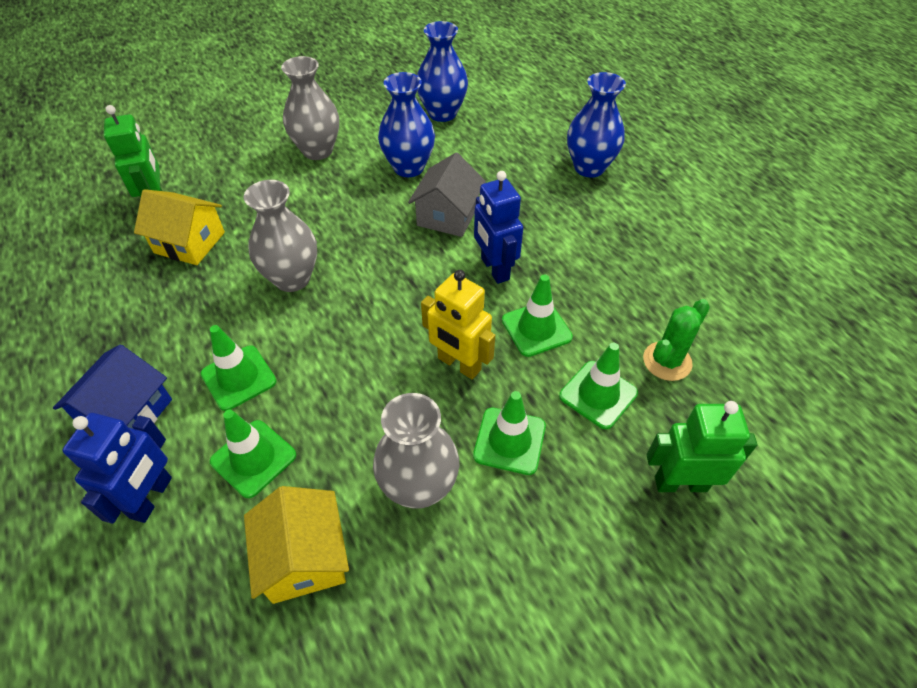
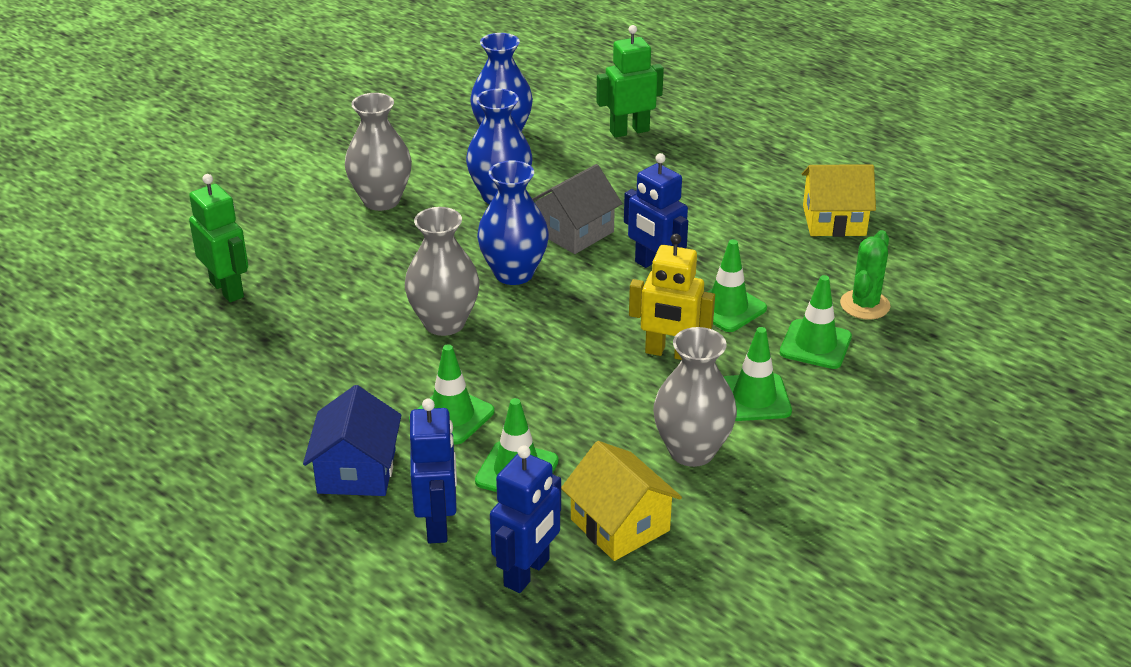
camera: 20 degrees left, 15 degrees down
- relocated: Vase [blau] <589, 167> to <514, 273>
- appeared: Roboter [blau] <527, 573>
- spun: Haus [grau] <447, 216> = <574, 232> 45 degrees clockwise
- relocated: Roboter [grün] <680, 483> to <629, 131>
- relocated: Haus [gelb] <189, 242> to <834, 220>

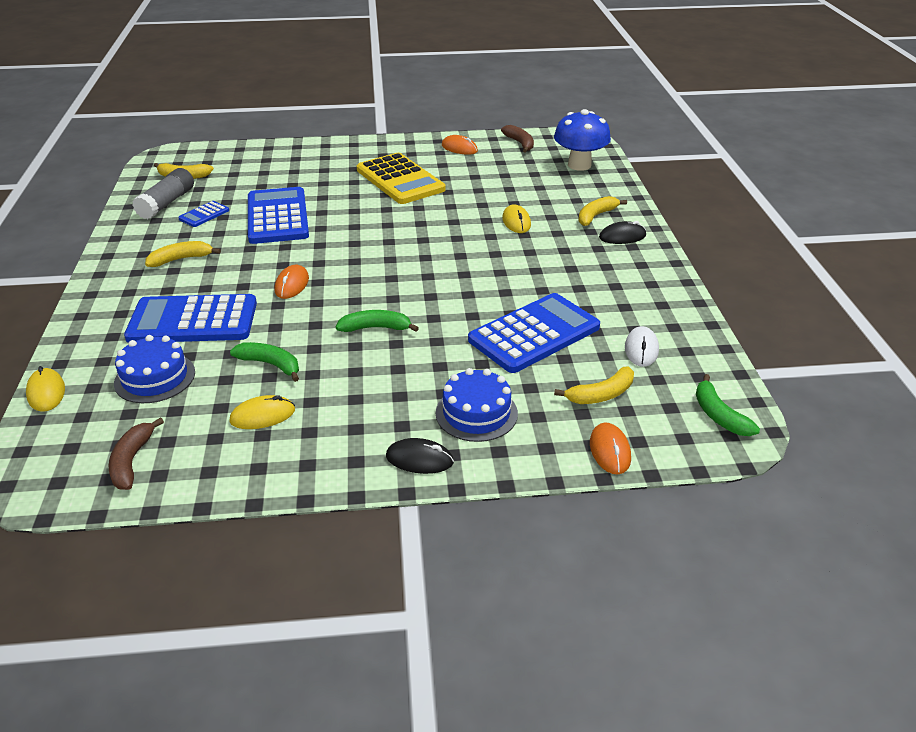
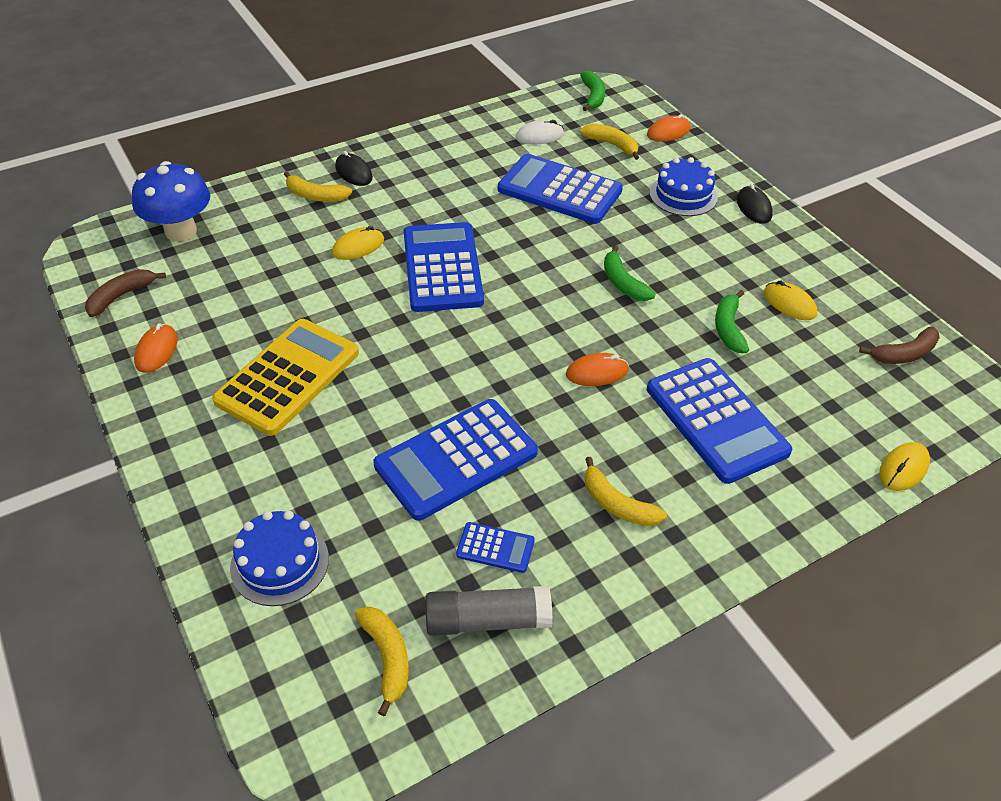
camera: 115 degrees left, 10 degrees up
- relocated: Kuchen [blau] <155, 377> to <280, 563>
- appeared: Taschenrechner [blau] <442, 268>
- spun: Banane [grün] <719, 415> = <593, 96> 45 degrees counterclockwise

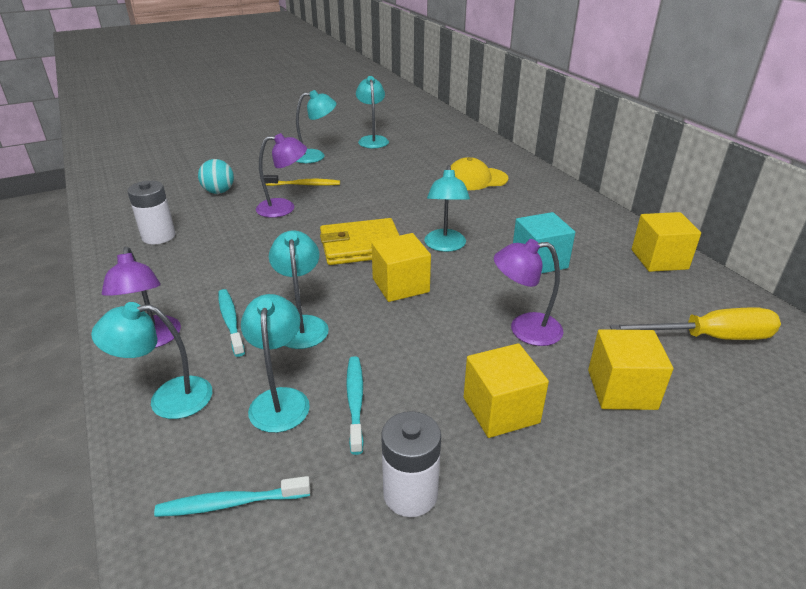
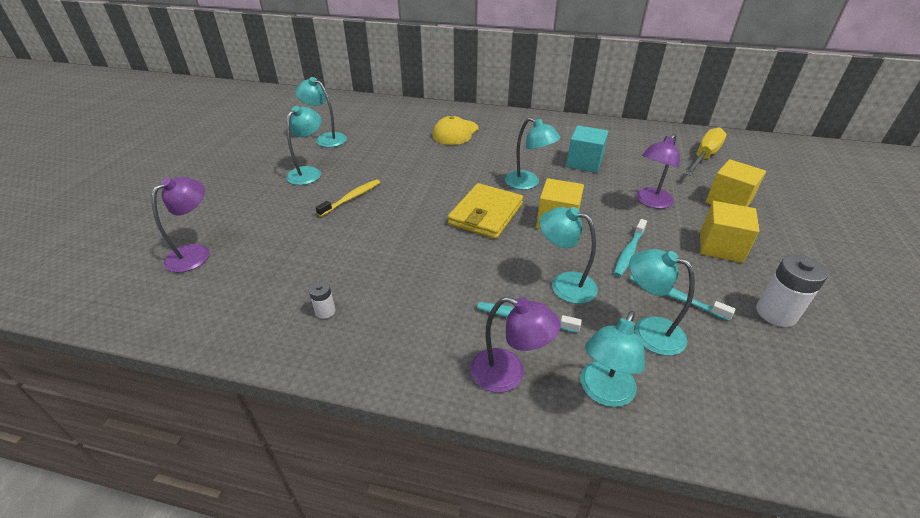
camera: 50 degrees left, 5 degrees up
- relocated: Lampe [lila] <284, 208> to <196, 253>
- size: Batterie [weiß] <158, 236> = <325, 311> x0.54
- relocated: Zahnbürste [türkis] <230, 503> to <629, 252>
- missing: Ball [türkis] <219, 192>
- missing: Kubus [gelb] <659, 259>

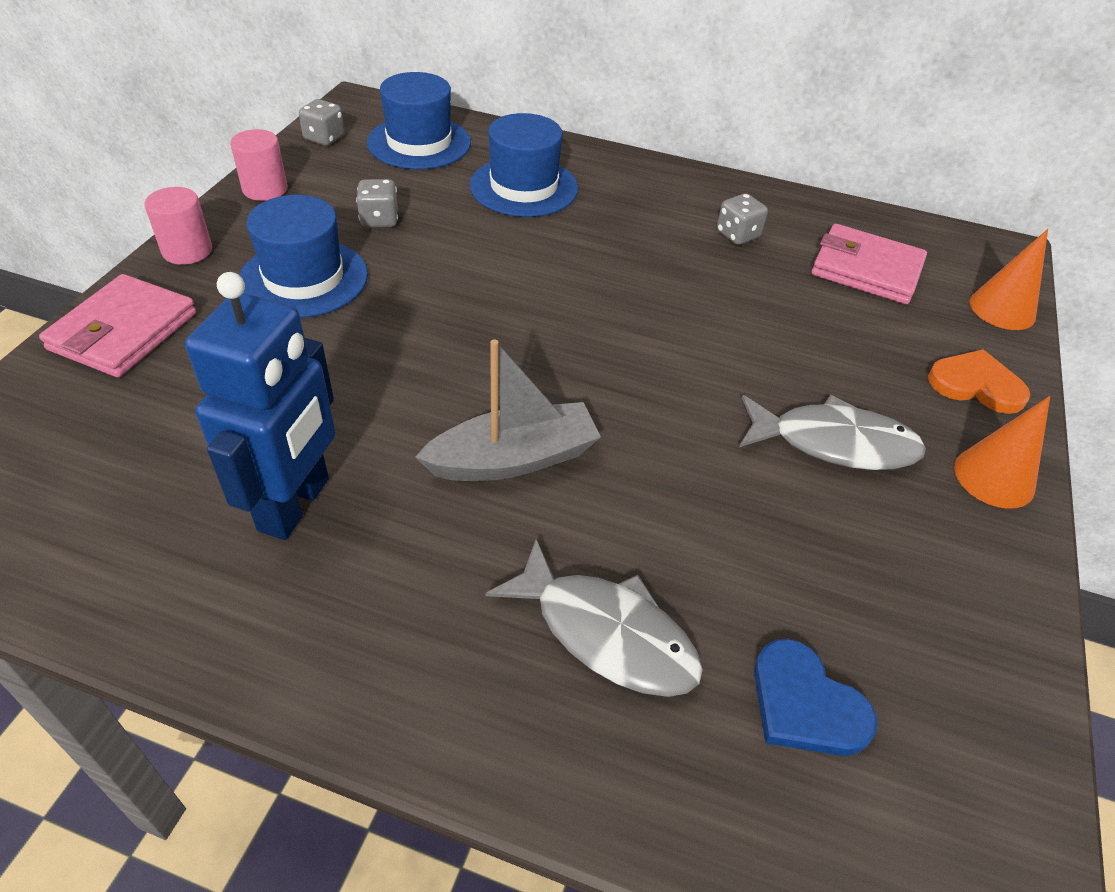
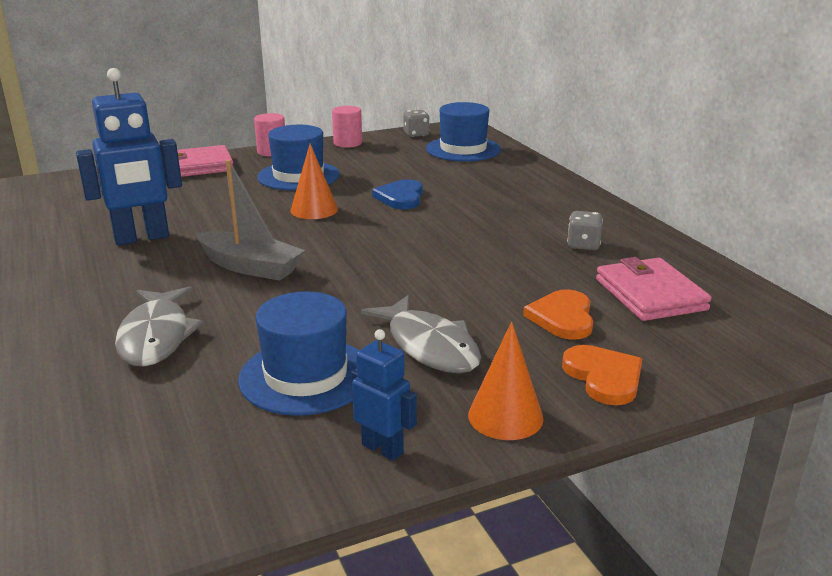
camera: 50 degrees right, 20 degrees down
- relocated: Hut [blau] <524, 187> to <306, 376>
- relocated: Kegel [orange] <1002, 309> to <314, 210>
- appeared: Roboter [blau] <383, 448>
- relocated: Herz [blau] <805, 704> to <401, 197>
- appeared: Herz [orange] <562, 317>
- missing: Spielwürfel [grau] <379, 220>

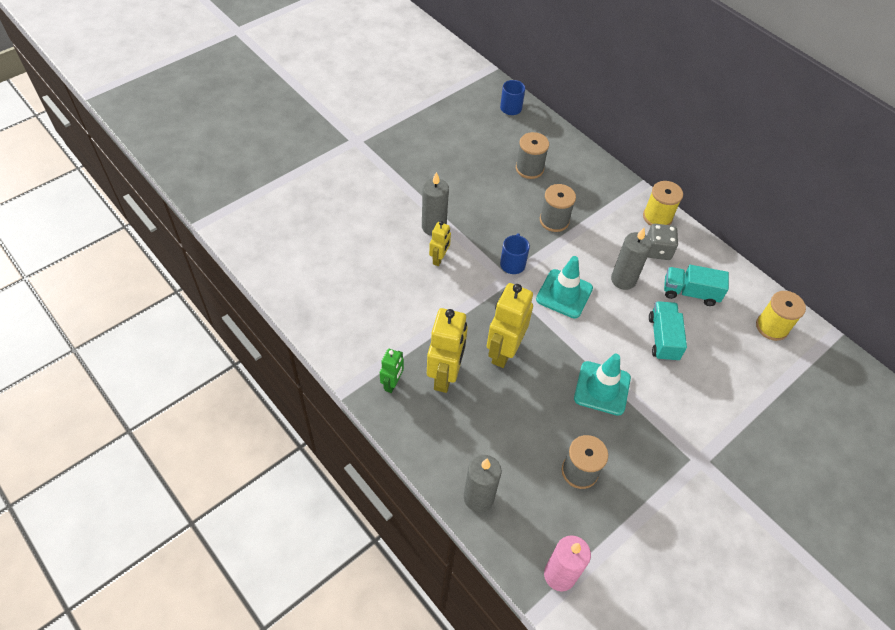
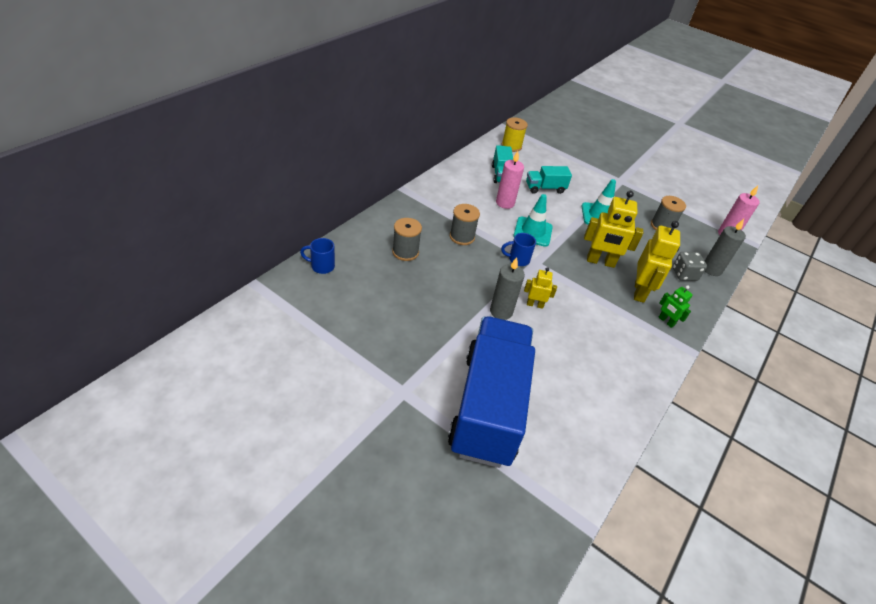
camera: 105 degrees left, 10 degrees down
- appeared: Lastwagen [blau] <488, 406>
- colour: Kerze [grau] <623, 280> to Kerze [rosa] <505, 203>
- spun: Roboter [gelb] <445, 375> = <639, 292> 105 degrees clockwise
- spun: Roboter [grün] <392, 383> = <666, 321> 135 degrees counterclockwise
- relocated: Spielwürfel [grau] <657, 250> to <684, 274>
- missing: Garnrolle [gelb] <657, 217>

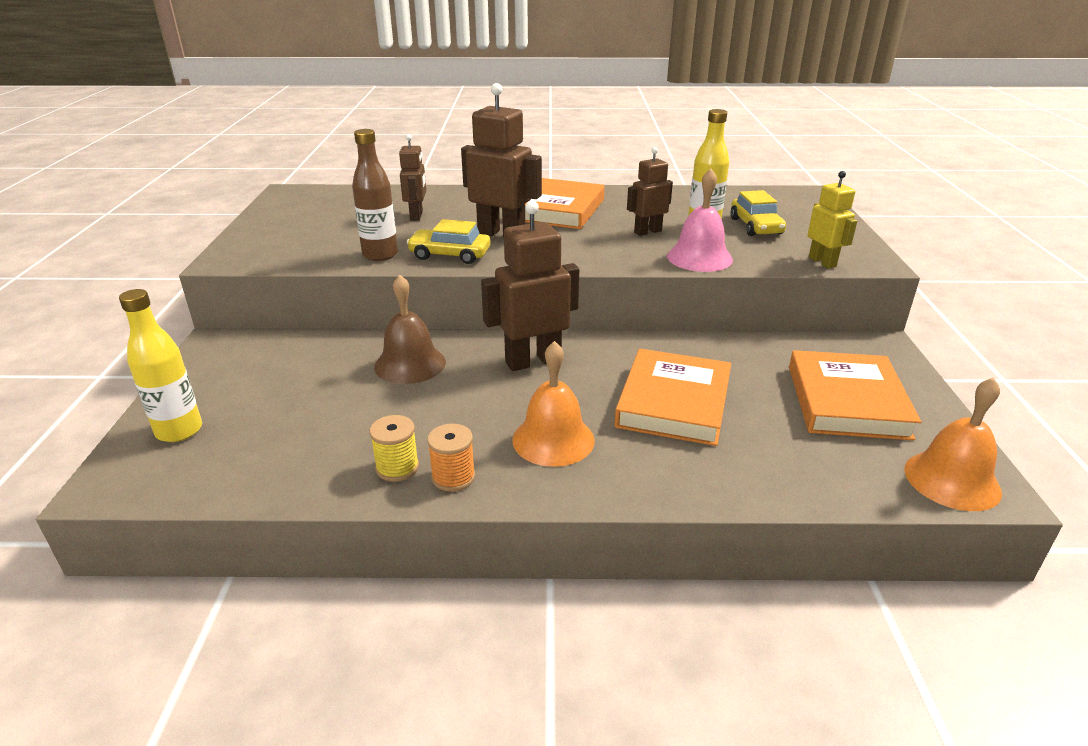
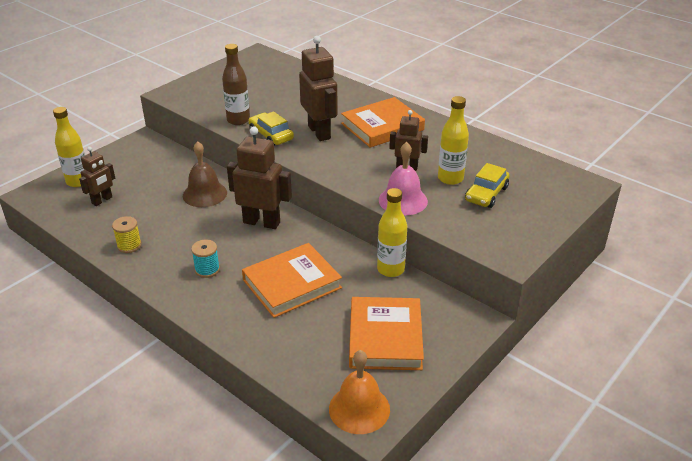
camera: 40 degrees right, 5 degrees up
- relocated: Roboter [braun] <417, 215> to <102, 200>
- exchanged: Glocke [orange] <553, 439> to Garnrolle [türkis] <207, 270>
- spun: Buch [orange] <847, 401> = <385, 337> 45 degrees counterclockwise
- appeared: Flasche [gelb] <390, 269>
- missing: Garnrolle [orange] <453, 477>
- missing: Roboter [gelb] <822, 262>

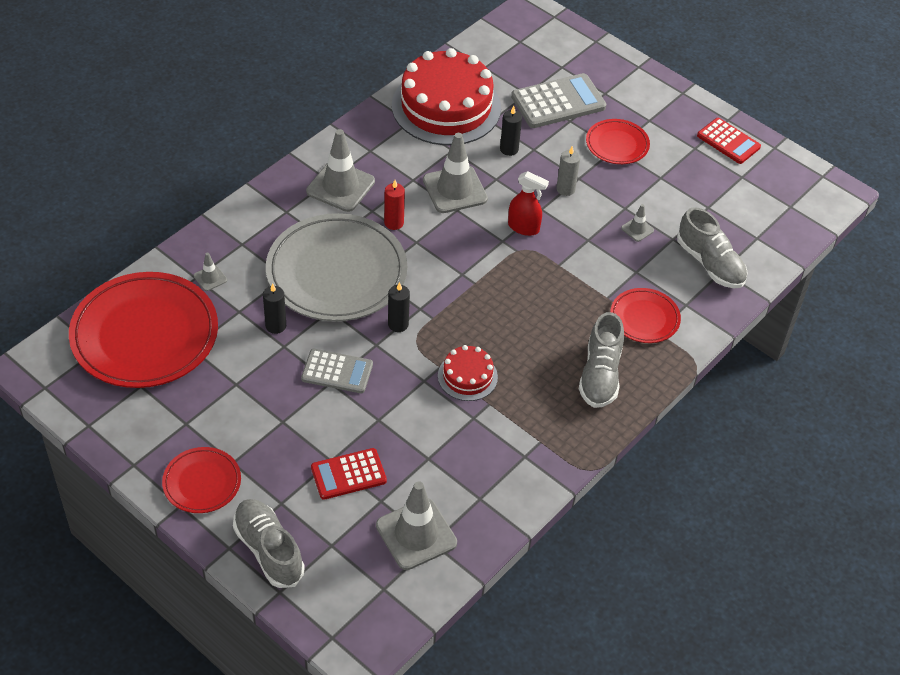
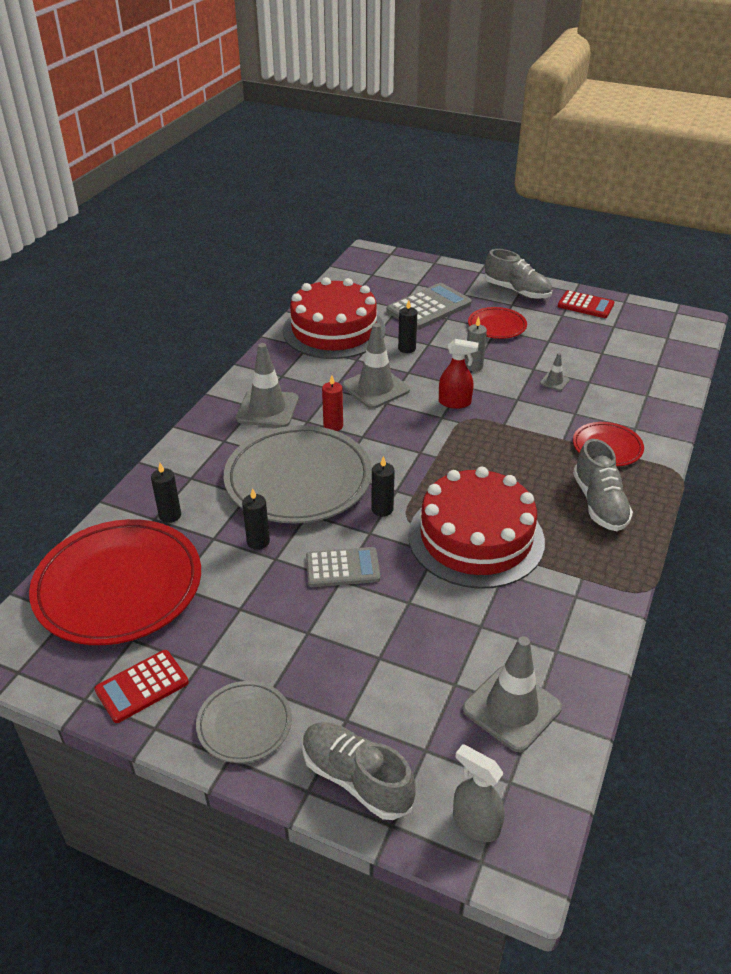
camera: 15 degrees left, 10 degrees down
- relocated: Taschenrechner [rot] <348, 474> to <142, 686>
- exchanged: Leitkegel [grau] <210, 278> to Kerze [schwarz] <170, 515>
- colour: Teller [rot] <202, 482> to Teller [grau] <244, 724>
- size: Kuchen [rot] <467, 376> = <476, 538> x2.12
- appeared: Sprühflasche [grau] <475, 823>
- relocated: Schuh [grau] <710, 263> to <517, 291>

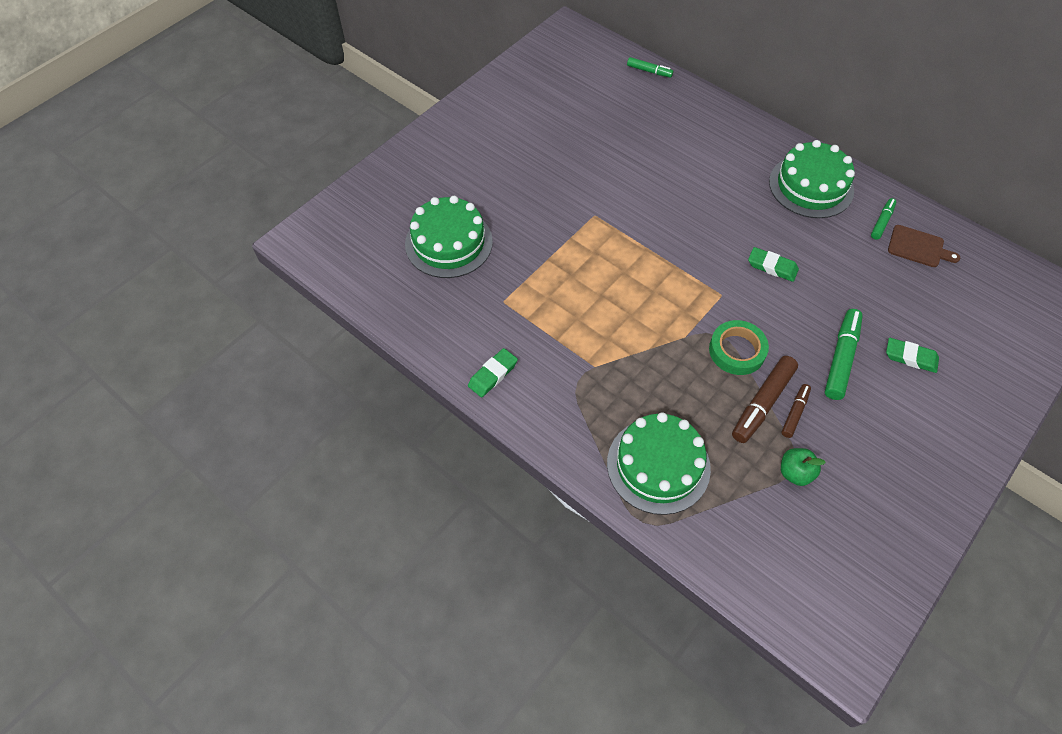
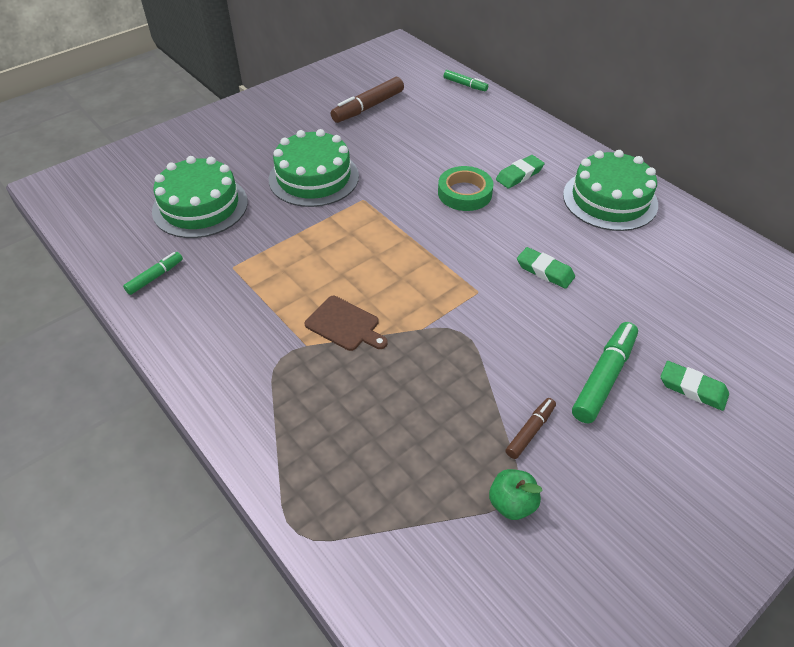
camera: 10 degrees right, 10 degrees down
- relocated: Filzstift [grün] <882, 222> to <155, 277>
- relocated: Kuchen [grün] <658, 465> to <313, 177>
- relocated: Schneidebrett [braun] <918, 247> to <345, 325>
- relocated: Filzstift [braun] <762, 403> to <368, 107>
- relocated: Klebeband [grün] <737, 351> to <464, 193>
- relocated: Radiergummi [grün] <493, 375> to <519, 175>

